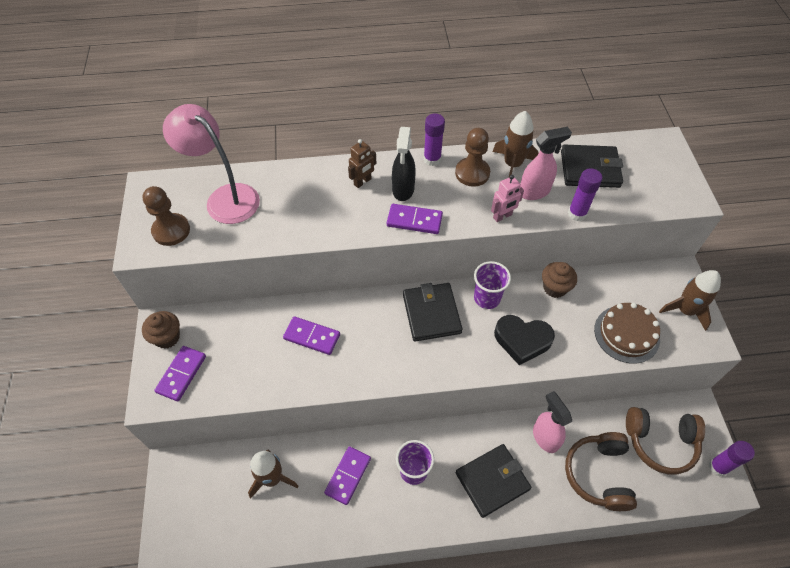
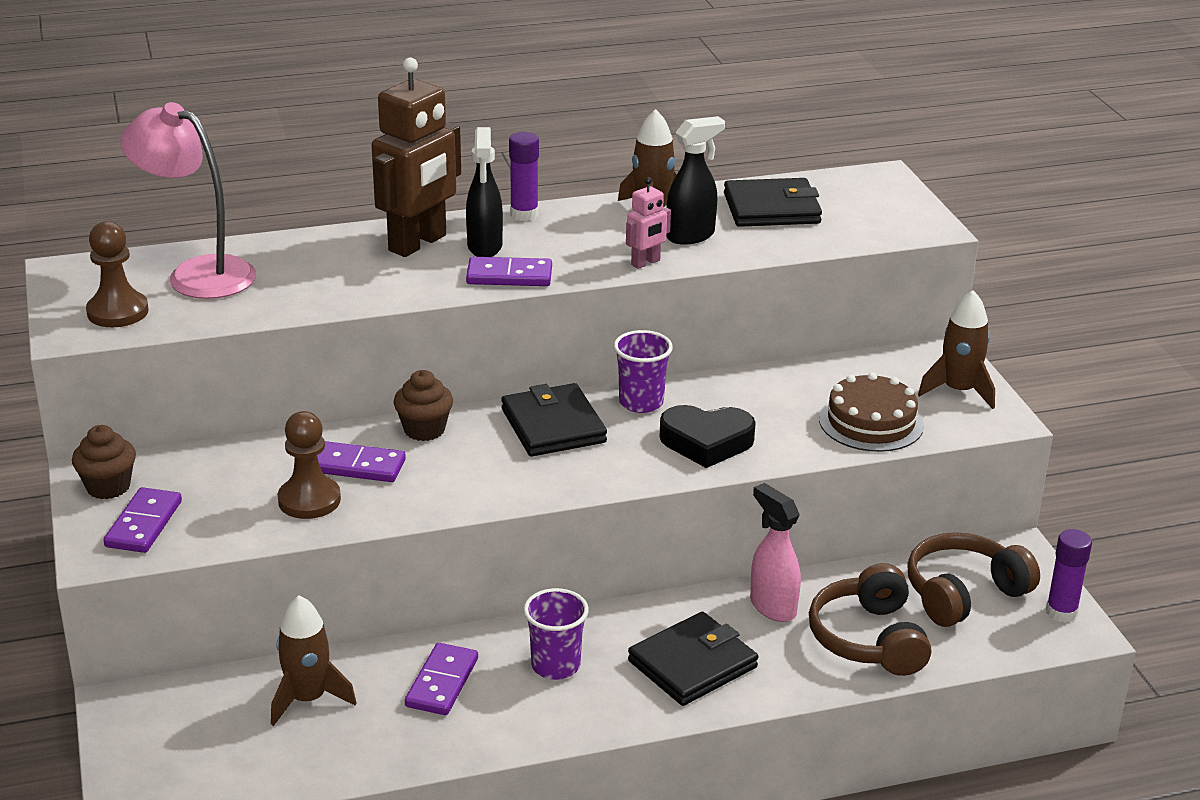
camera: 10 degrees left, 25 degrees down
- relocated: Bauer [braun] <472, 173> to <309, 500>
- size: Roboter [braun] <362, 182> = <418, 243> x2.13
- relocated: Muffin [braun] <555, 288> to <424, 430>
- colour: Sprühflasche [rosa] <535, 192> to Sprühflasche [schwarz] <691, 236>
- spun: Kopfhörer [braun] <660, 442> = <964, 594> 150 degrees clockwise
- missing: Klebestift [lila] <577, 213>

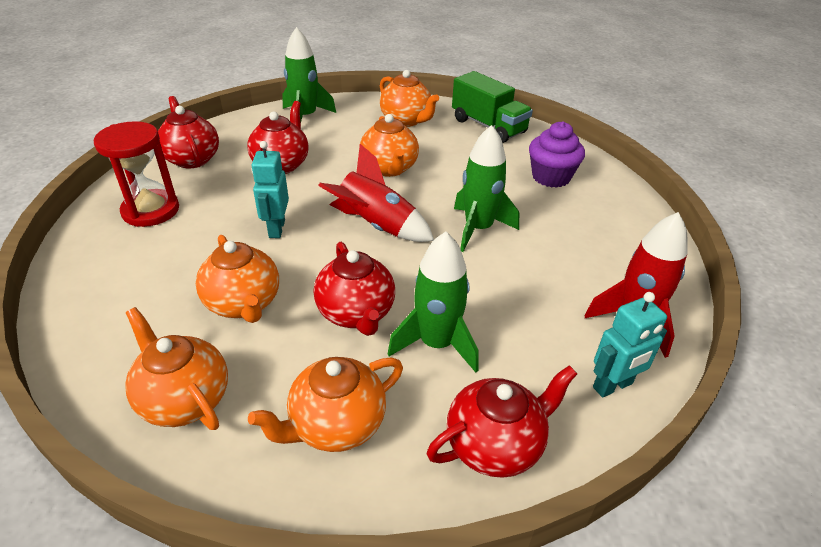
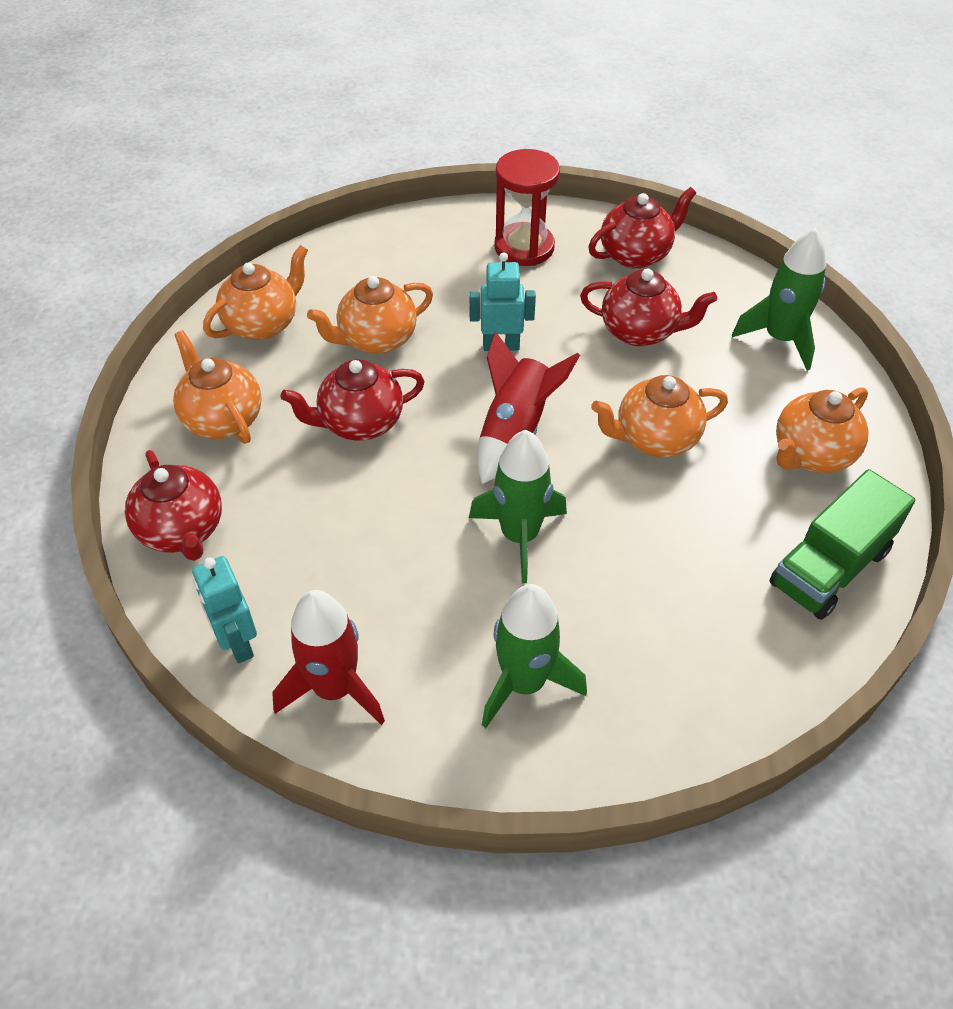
camera: 90 degrees right, 10 degrees up
- relocated: Rakete [grün] <436, 343> to <524, 683>
- missing: Muffin [lila] <551, 177>

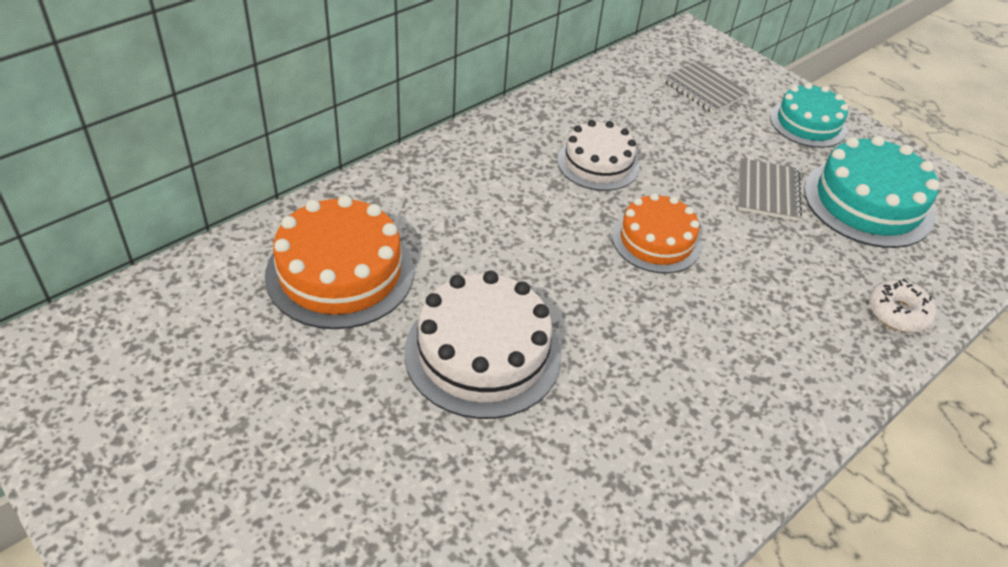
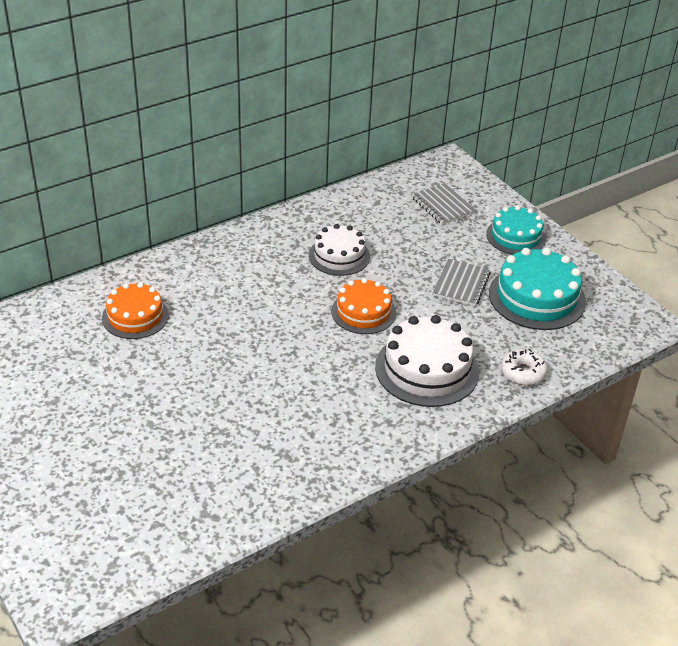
camera: 10 degrees right, 5 degrees down
- size: Kuchen [orange] <340, 273> = <135, 316> x0.66
- relocated: Kuchen [weiß] <483, 353> to <427, 369>

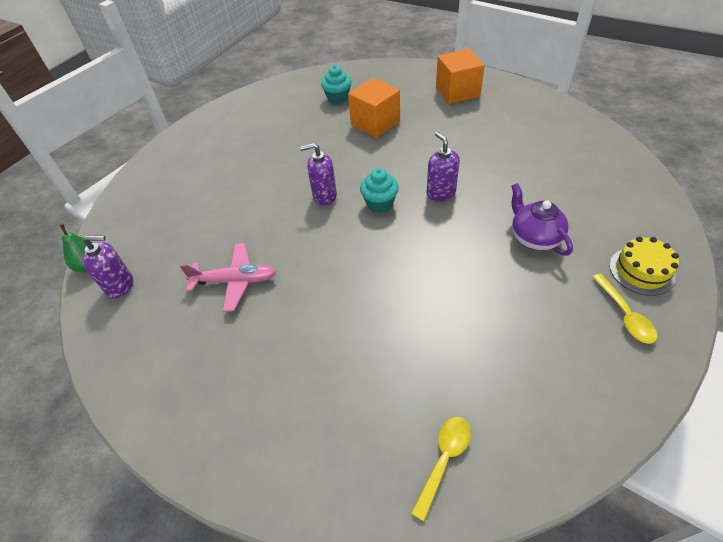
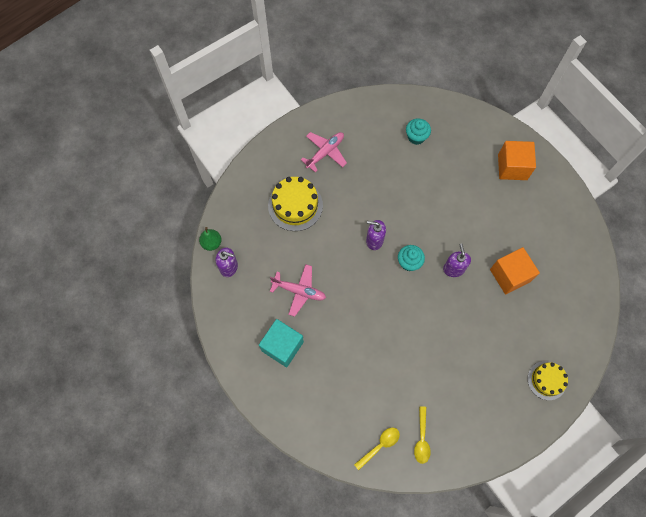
camera: 15 degrees right, 20 degrees up
- appeared: Kubus [türkis] <282, 346>
- appeared: Kuchen [gelb] <295, 205>
- appeared: Flugzeug [rosa] <325, 152>
- relocated: Löffel [gelb] <625, 315> to <421, 439>
- relocated: Kubus [orange] <375, 123> to <509, 275>
- missing: Teekanne [lila] <534, 238>

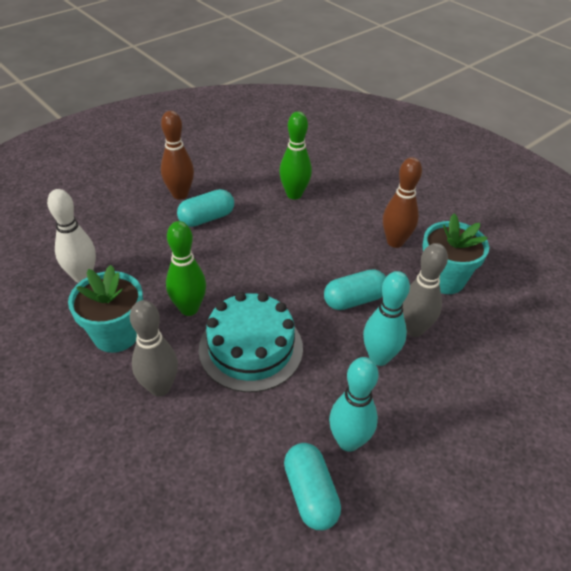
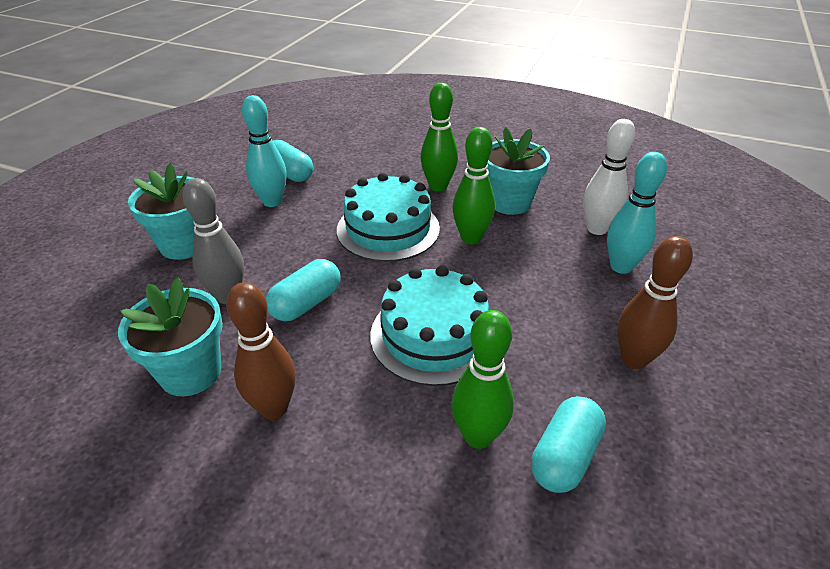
camera: 155 degrees right, 5 degrees down
- appeared: Blumentopf [türkis] <184, 245>
- appeared: Kuchen [türkis] <433, 335>
- colour: Bowlingkegel [grau] <160, 387> to Bowlingkegel [grün] <438, 186>
- relocated: Kapsel [türkis] <206, 218> to <564, 456>
- relocated: Bowlingkegel [türkis] <379, 357> to <621, 267>

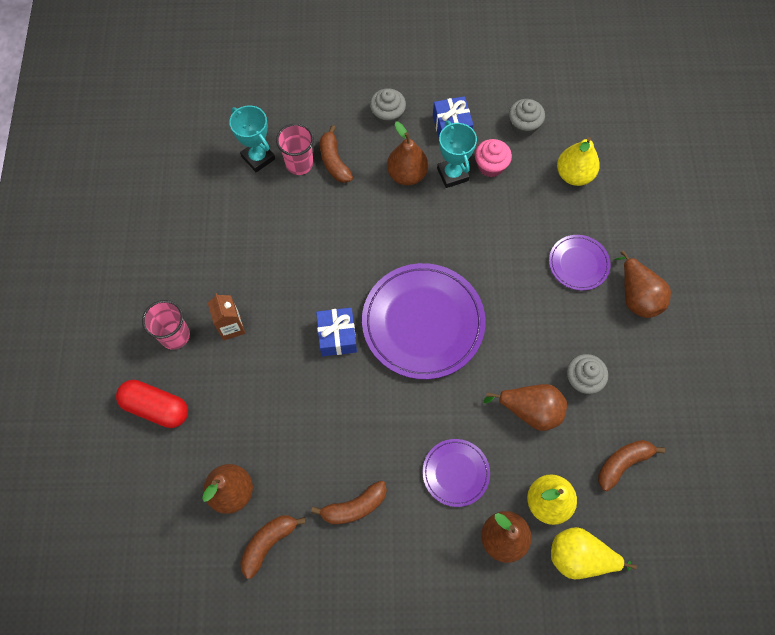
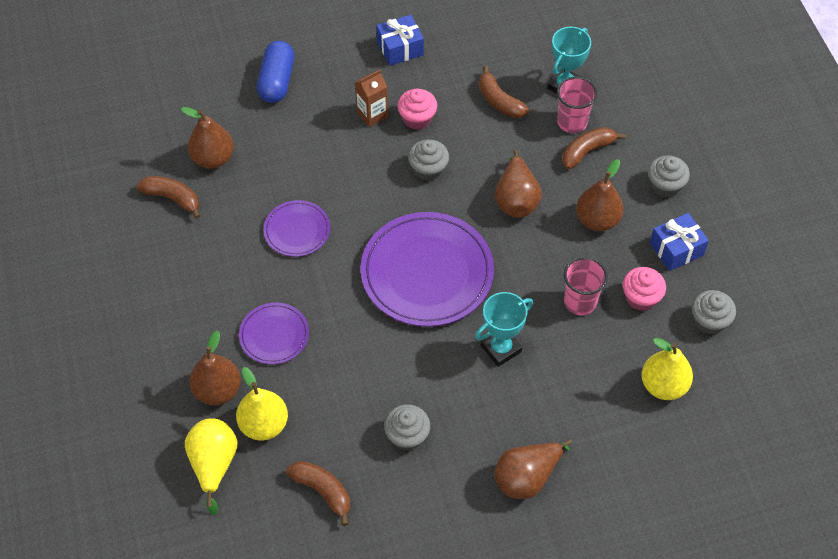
camera: 75 degrees right, 10 degrees down
- colour: Kapsel [rot] <156, 407> to Kapsel [blau] <277, 81>
- relocated: Teller [lila] <578, 264> to <297, 230>
- relocated: Geschenk [blau] <337, 336> to <400, 48>
- appeared: Muffin [rosa] <417, 118>
- appeared: Muffin [grau] <428, 169>
- relocated: Pokal [türkis] <452, 174> to <501, 348>
- relocated: Banane [braun] <354, 507> to <499, 101>
- relocated: Birne [braun] <530, 410> to <516, 199>
- relocated: Becher [rosa] <175, 335> to <580, 302>

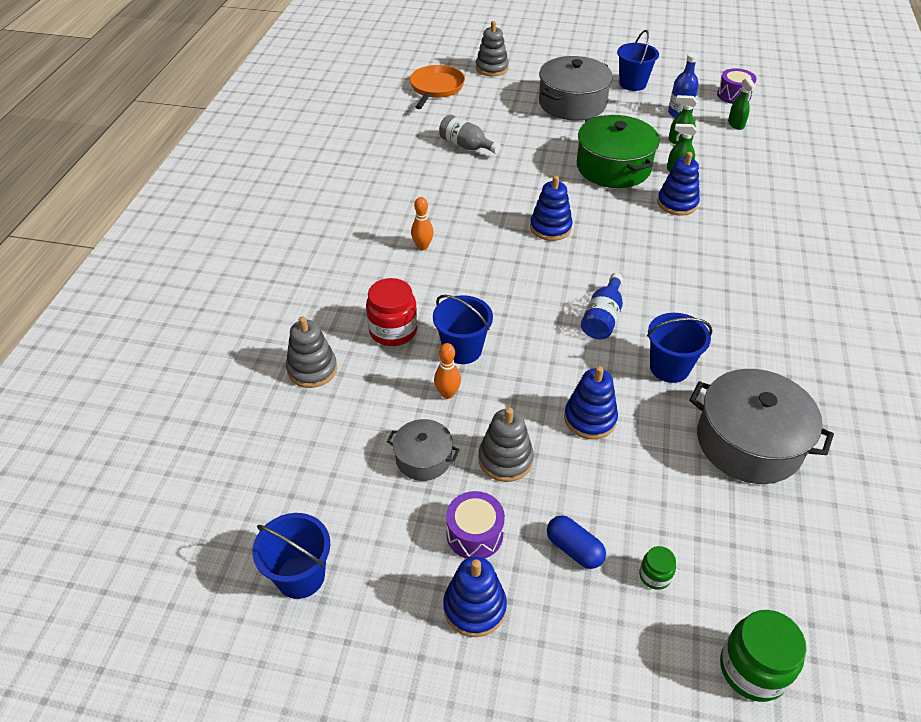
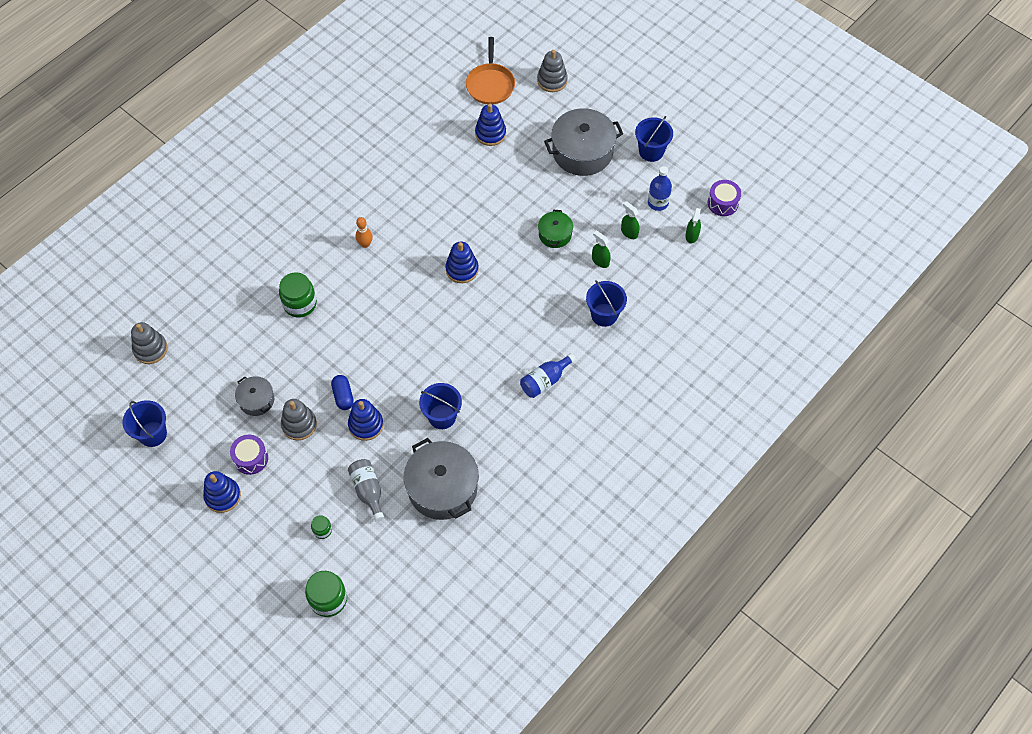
camera: 30 degrees right, 15 degrees up
- relocated: Stapelspielzeug [grau] <312, 369> to <150, 349>
- colour: Einmachglas [rot] <393, 330> to Einmachglas [grün] <300, 304>
- relocated: Kapsel [blau] <574, 549> to <343, 396>
- relocated: Flasche [grau] <466, 146> to <368, 491>
- spun: Pfanne [orange] <436, 88> = <490, 84> 135 degrees clockwise
- relocated: Stapelspielzeug [blau] <677, 203> to <490, 133>
- relocated: Flasche [blau] <602, 318> to <545, 381>
- size: Kochtopf [grün] <613, 167> = <555, 234> x0.53
- relocated: Eimer [blau] <462, 350> to <604, 315>
- missing: Bowlingkegel [orange] <447, 393>

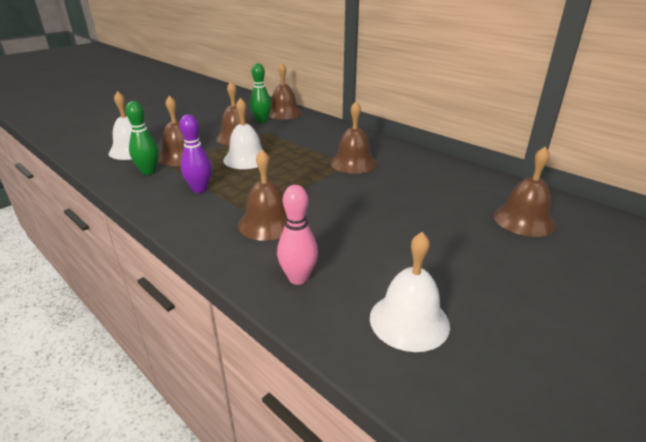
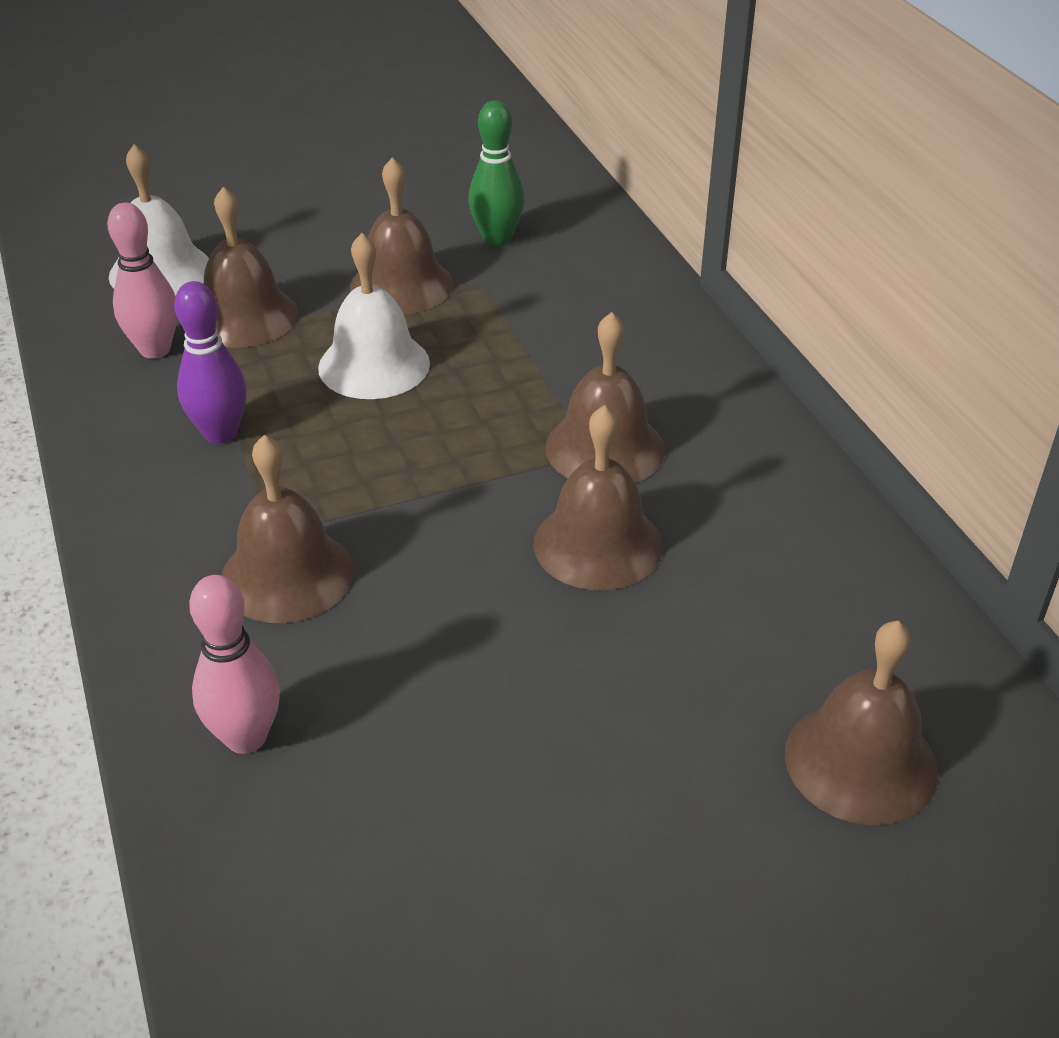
camera: 25 degrees right, 10 degrees up
- colour: Bowlingkegel [grün] <148, 172> to Bowlingkegel [rosa] <155, 349>
- relocated: Glocke [braun] <284, 113> to <597, 544>
- missing: Glocke [weiß] <409, 321>

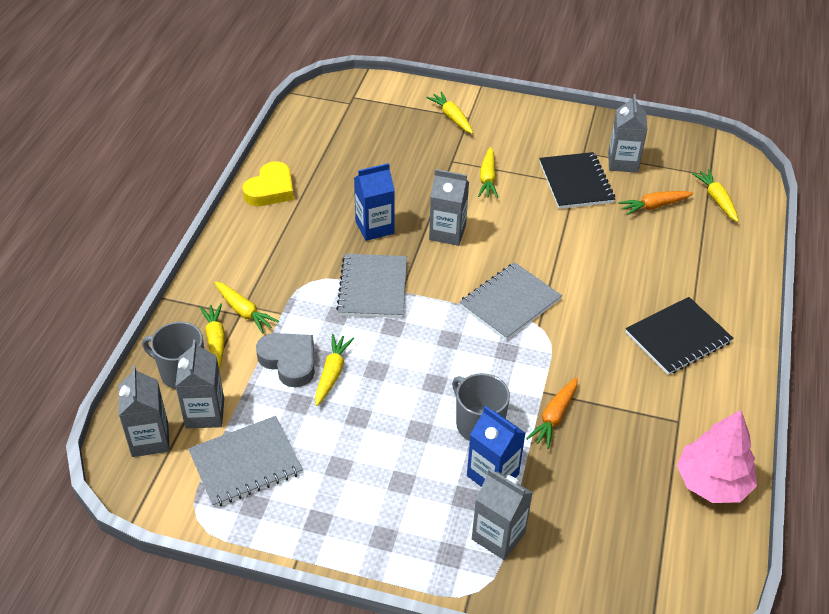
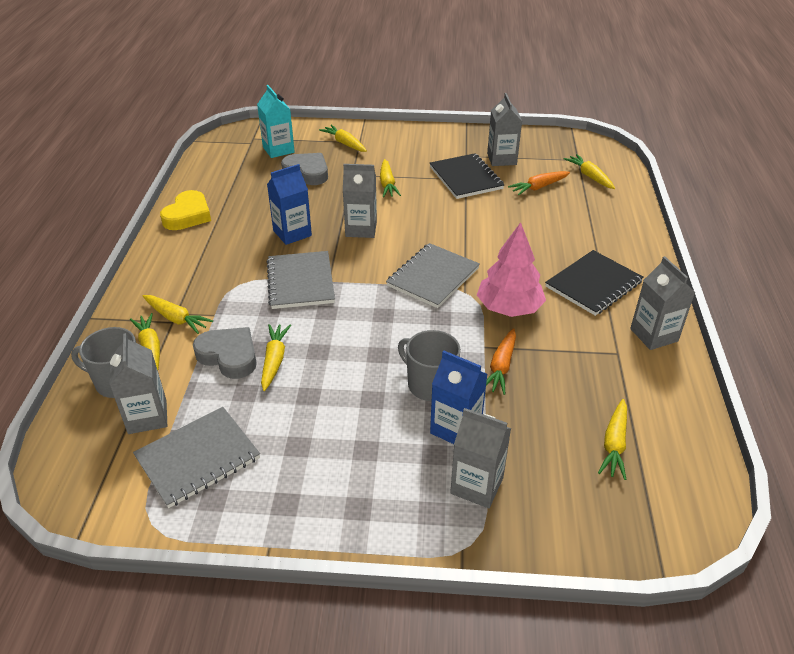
camera: 10 degrees left, 5 degrees down
- appeared: Getränkekarton [türkis] <278, 150>
- appeared: Herz [grau] <307, 172>
- relocated: Baum [rosa] <712, 482> to <509, 308>
- appeared: Karotte [gelb] <614, 444>
- relocated: Getränkekarton [grau] <150, 439> to <654, 335>

